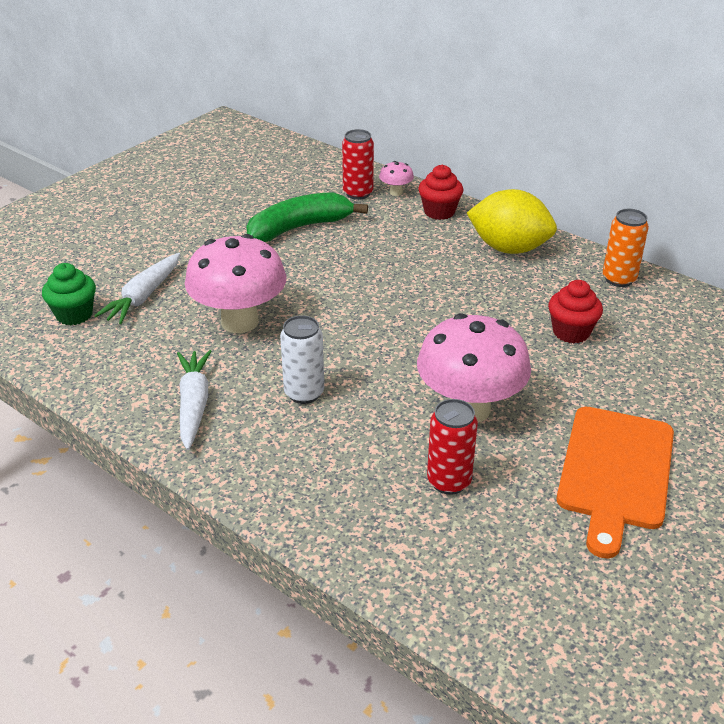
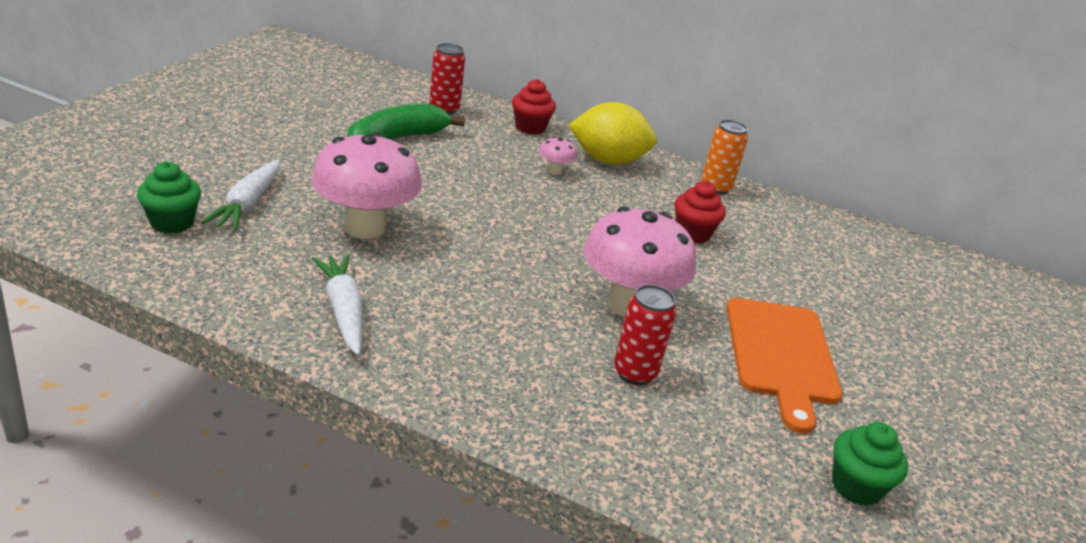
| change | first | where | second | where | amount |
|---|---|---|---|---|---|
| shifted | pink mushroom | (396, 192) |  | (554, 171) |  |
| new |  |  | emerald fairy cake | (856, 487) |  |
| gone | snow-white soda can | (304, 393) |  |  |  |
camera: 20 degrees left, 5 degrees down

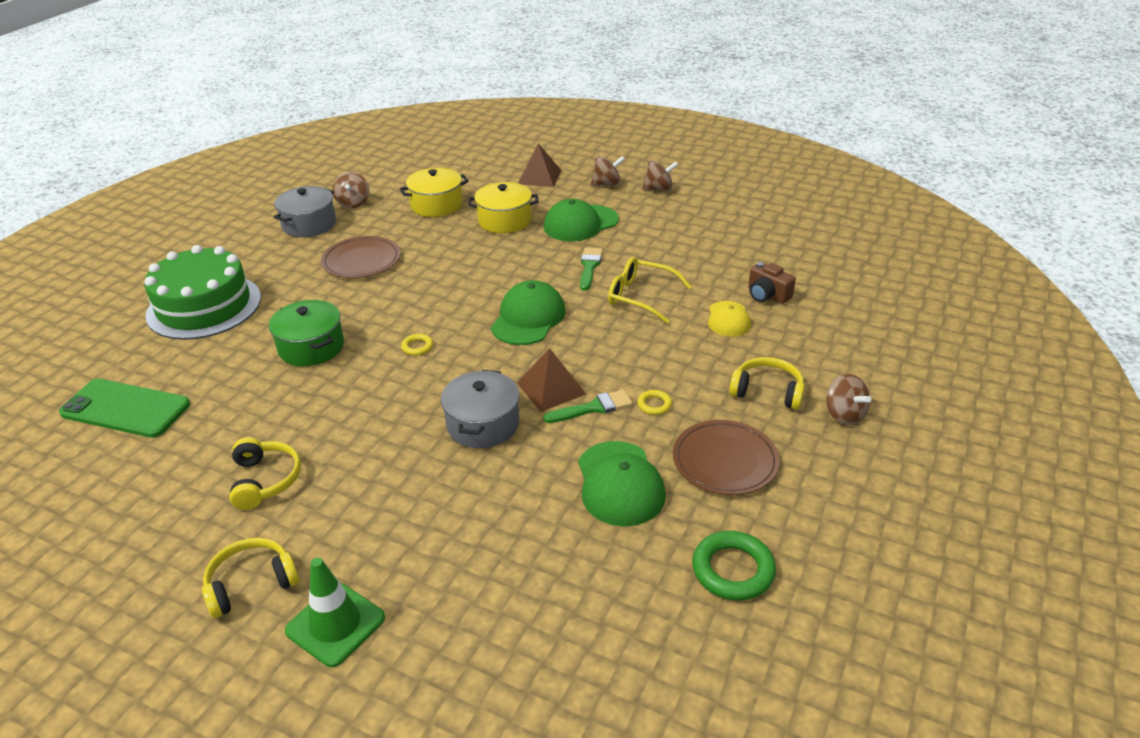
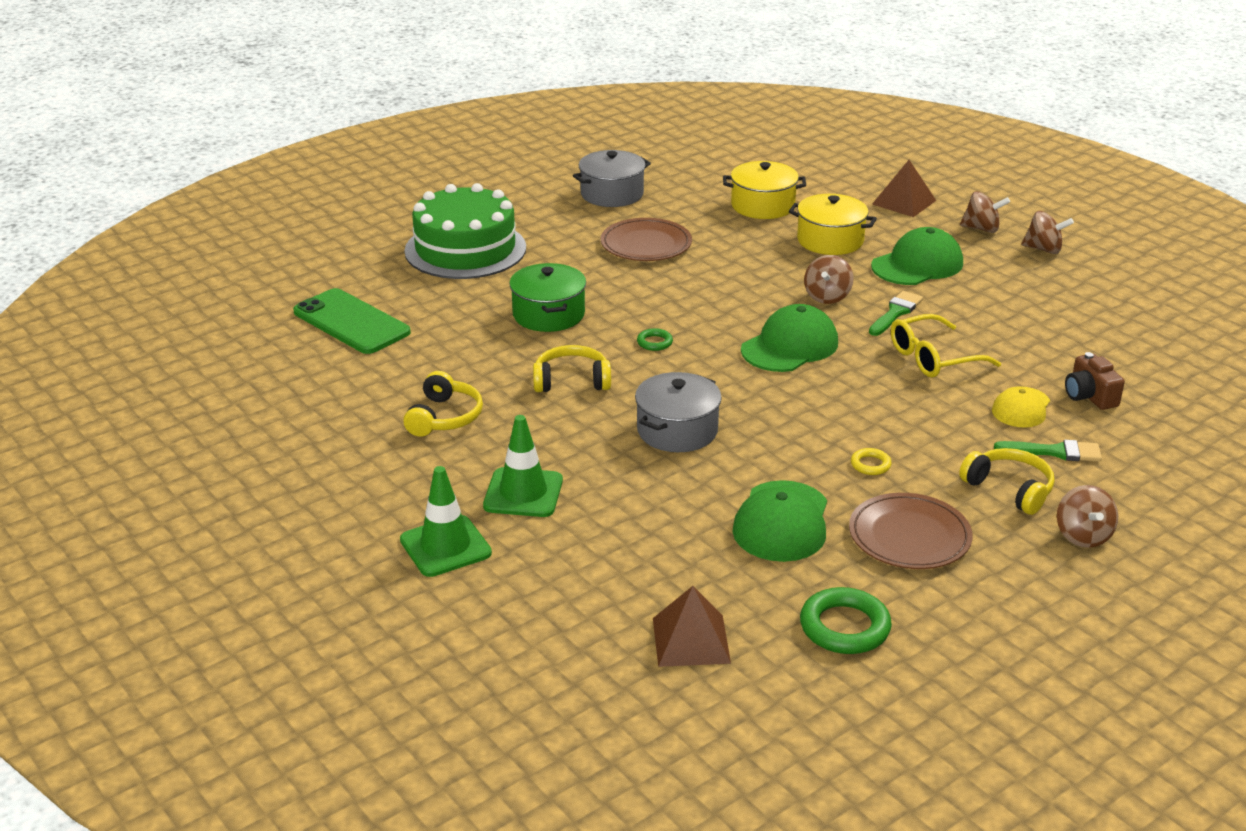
| change | first | where | second | where | amount |
|---|---|---|---|---|---|
| new |  |  | emerald road cone | (523, 493) |  |
| shifted | golden over-ear headphones | (251, 583) |  | (571, 381) |  |
| repainted | golden ring | (417, 347) | emerald ring | (654, 342) |  |
| shifted | dark brown pyramid shape | (551, 388) |  | (691, 640) |  |
| shifted | dark brown toy top | (353, 203) |  | (827, 297) |  |
| rotated | emerald peaked cap | (580, 223) |  | (917, 265) | 150 degrees clockwise |
| rotated | golden eyeglasses | (640, 297) |  | (933, 358) | 75 degrees counterclockwise |
| shifted | emerald paint brush | (593, 408) |  | (1054, 452) |  |
camera: 25 degrees right, 5 degrees down

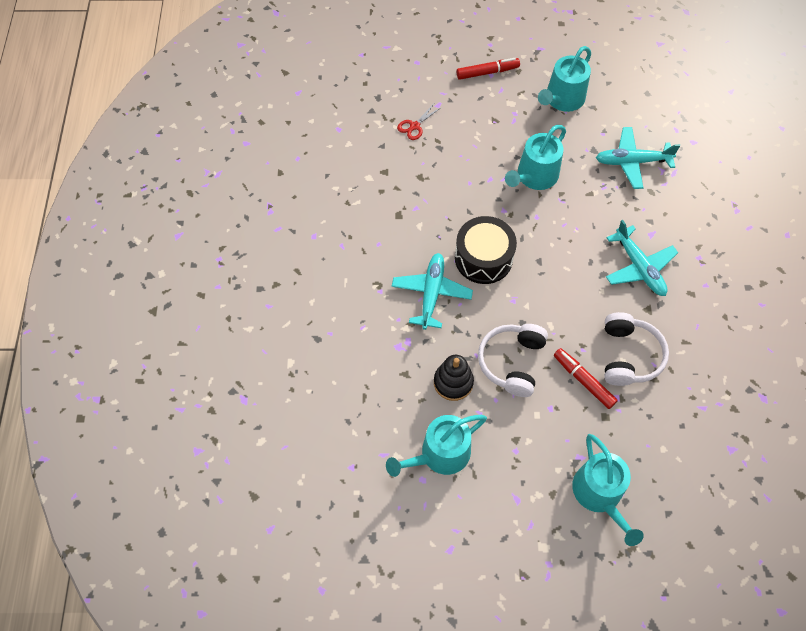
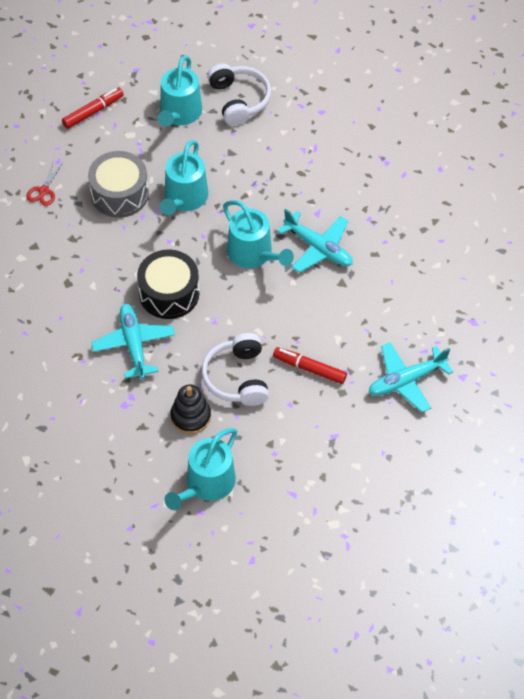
| change | first | where | second | where | amount |
|---|---|---|---|---|---|
| new |  |  | gray toy drum | (119, 194) |  |
| shifted | snow-white over-ear headphones | (629, 356) |  | (239, 100) |  |
| shifted | aqua sprinkling can | (600, 494) |  | (253, 254) |  |
| shifted | aqua aeroplane | (632, 162) |  | (406, 381) |  |
camera: 25 degrees left, 5 degrees down

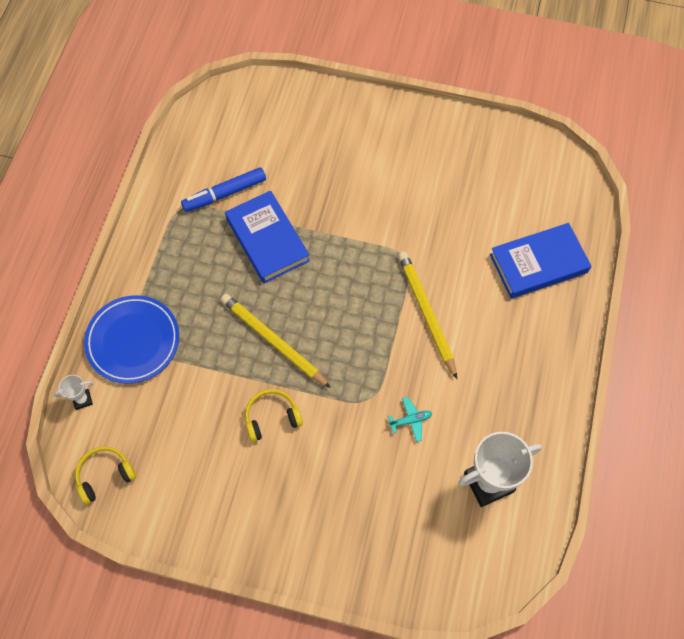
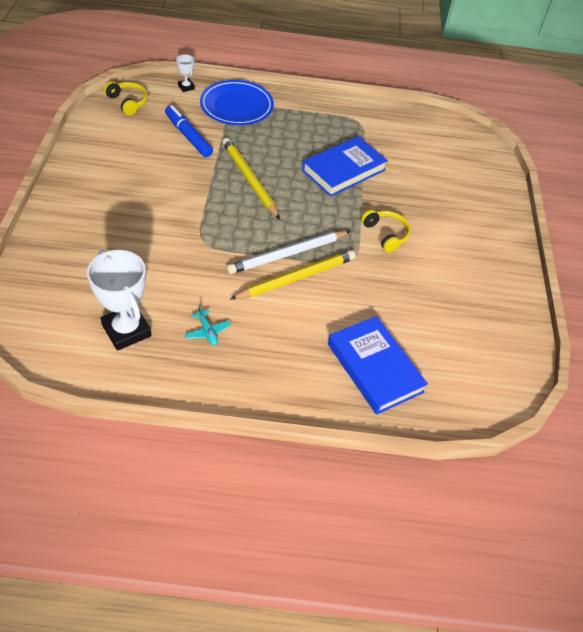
| change | first | where | second | where | amount |
|---|---|---|---|---|---|
| shifted | blue marker | (225, 194) |  | (188, 136) |  |
| shifted | aqua aeroplane | (410, 420) |  | (207, 331) |  |
| rotated | golden pencil | (273, 341) |  | (249, 179) | 60 degrees counterclockwise |
| new |  |  | snow-white pencil | (287, 254) |  |
| shifted | golden over-ear headphones | (272, 417) |  | (386, 234) |  |
camera: 75 degrees right, 15 degrees down

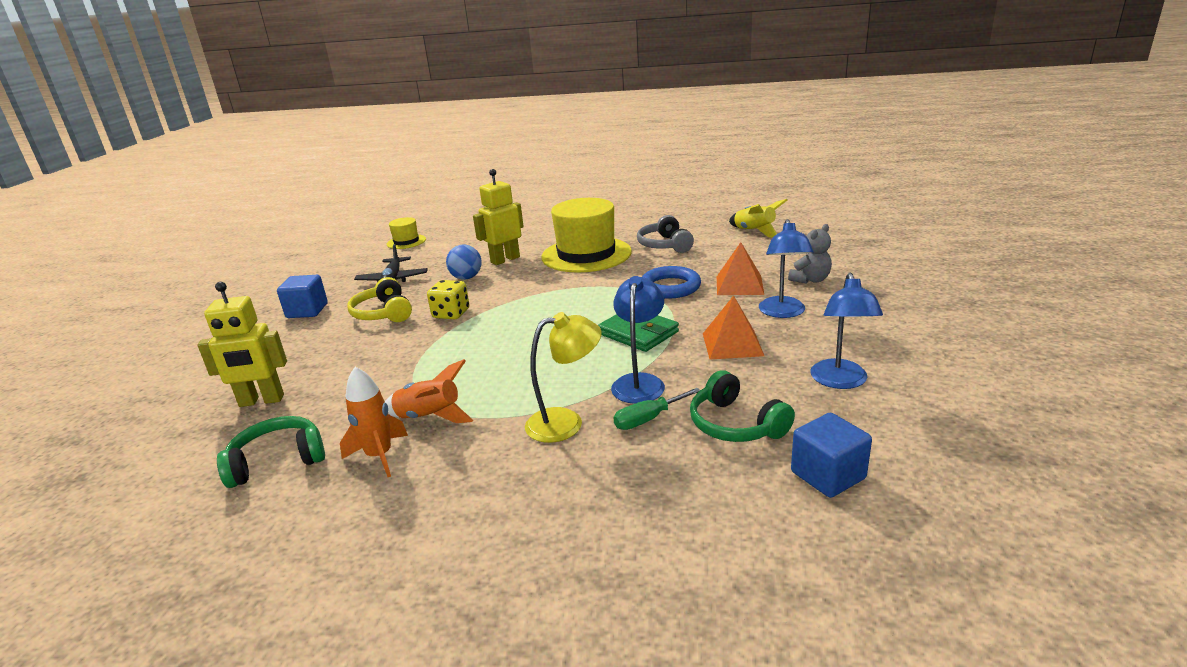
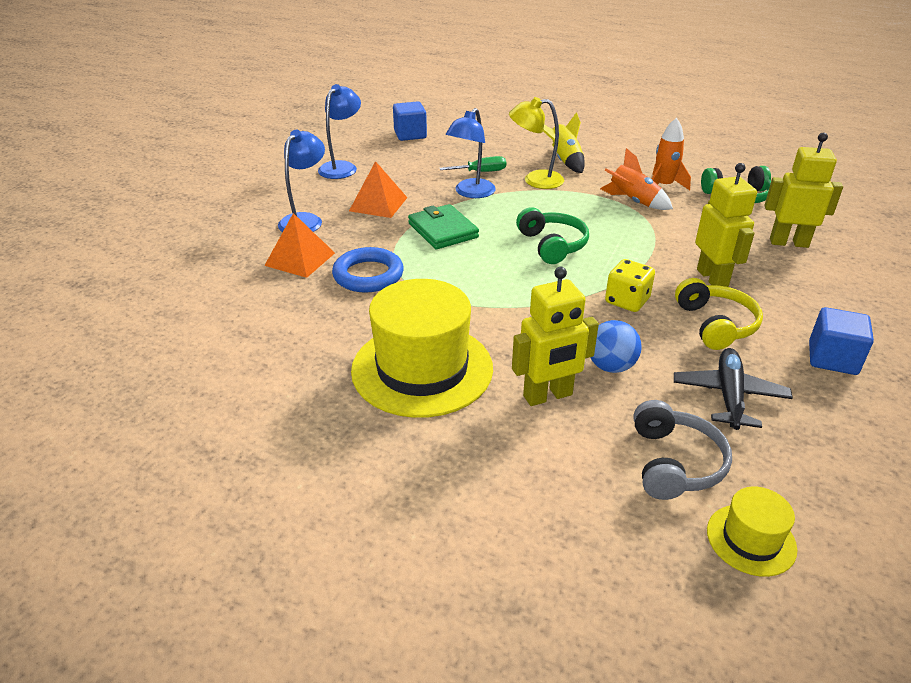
| change | first | where | second | where | amount |
|---|---|---|---|---|---|
| shifted | emerald over-ear headphones | (736, 424) |  | (552, 245) |  |
| shifted | golden rocket | (754, 231) |  | (564, 160) |  |
| shifted | gray over-ear headphones | (665, 245) |  | (674, 463) |  |
| new |  |  | golden robot | (712, 278) |  |
| gone | gray stuffed bear | (810, 280) |  |  |  |
camera: 165 degrees left, 10 degrees up

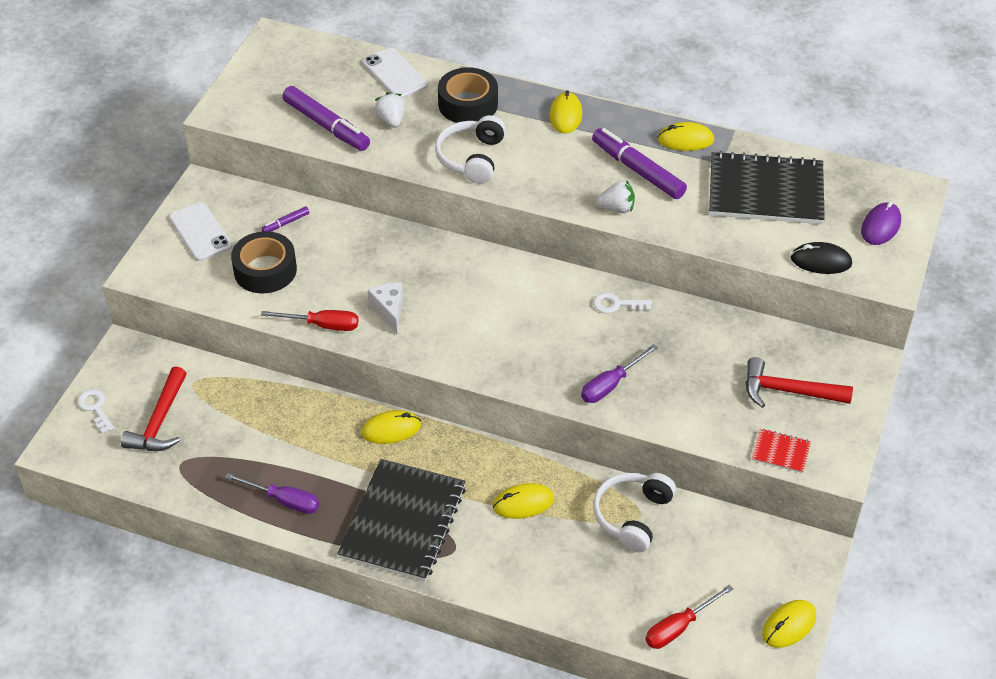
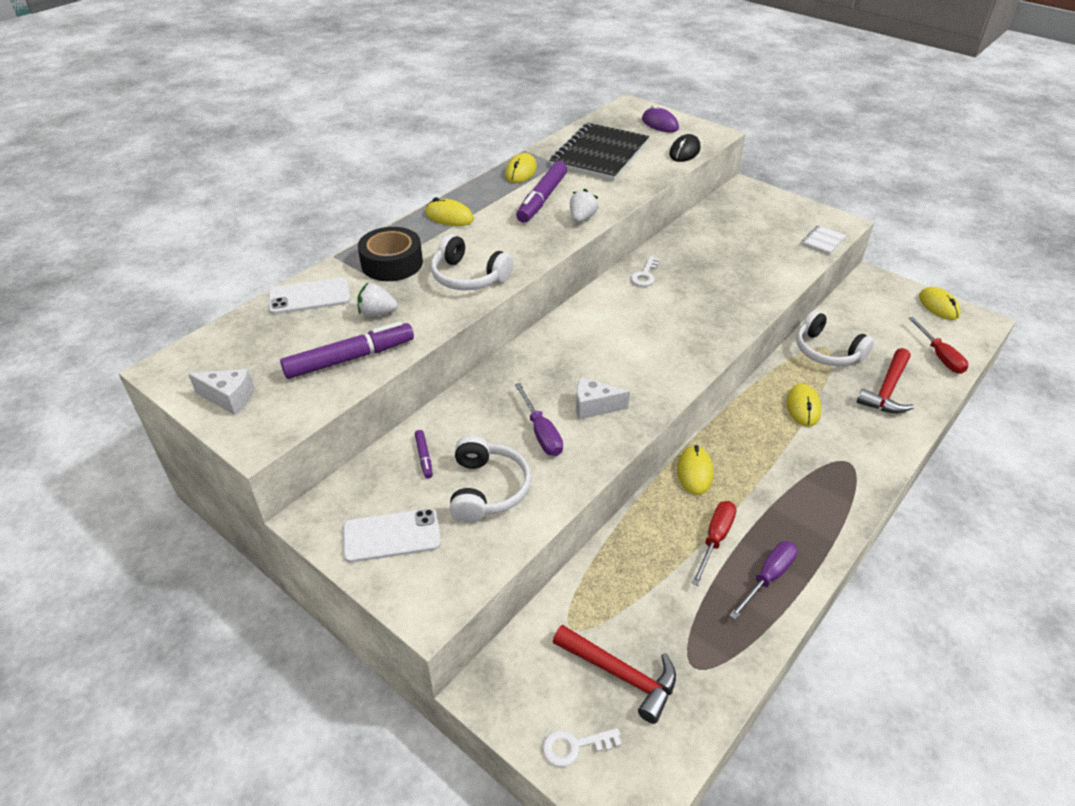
| change | first | where | second | where | amount |
|---|---|---|---|---|---|
| new |  |  | snow-white piece of cheese | (229, 398) |  |
| swapped | ebony roll of tape | (265, 270) | snow-white over-ear headphones | (487, 489) |  |
| shifted | royal purple flat screwdriver | (611, 385) |  | (541, 433) |  |
| rotated | royal purple marker | (638, 170) |  | (542, 199) | 45 degrees counterclockwise |
| shifted | crimson flat screwdriver | (322, 325) |  | (715, 539) |  |
| repainted | crimson exercise book | (781, 452) | snow-white exercise book | (823, 241) |  |
| shifted | crimson carpenter's hammer | (788, 391) |  | (887, 390) |  |
| gone | ebony exercise book | (402, 522) |  |  |  |
camera: 70 degrees left, 5 degrees down

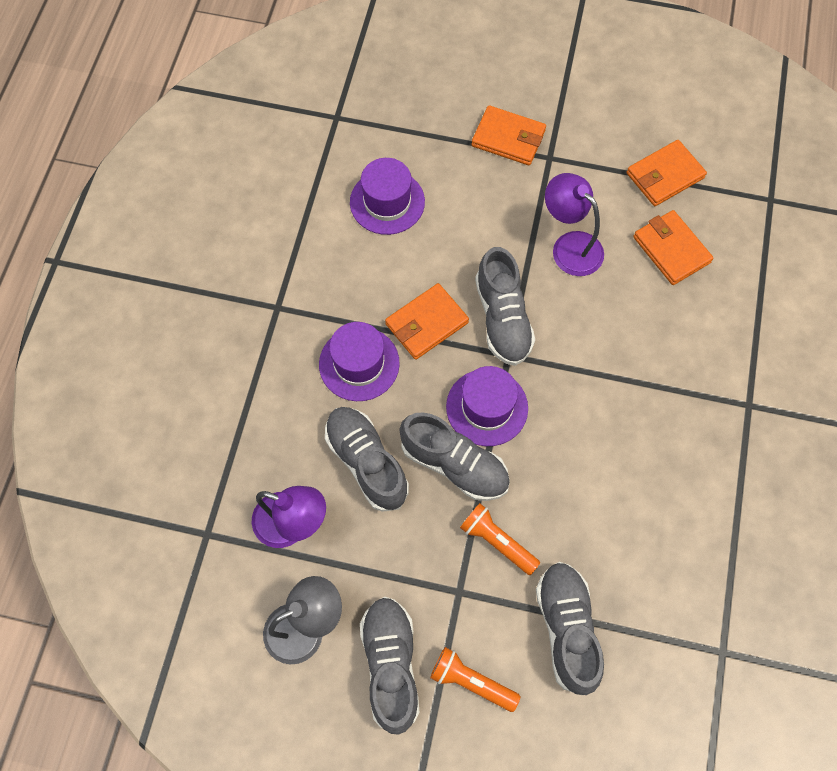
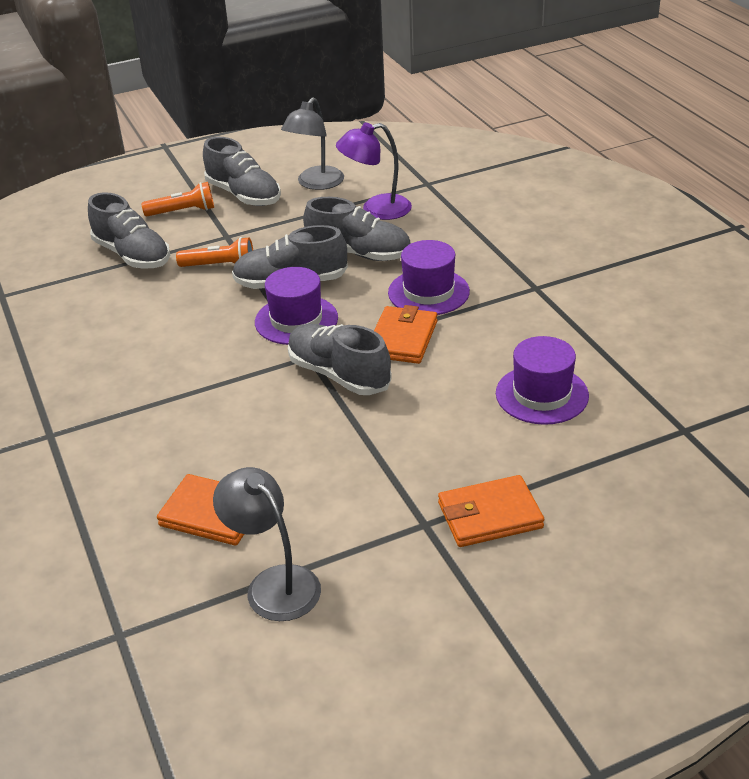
| change | first | where | second | where | amount |
|---|---|---|---|---|---|
| swapped | orange card wallet | (664, 175) | gray lamp | (274, 583) |  |
| gone | royal purple lamp | (569, 246) |  |  |  |
camera: 145 degrees right, 30 degrees down

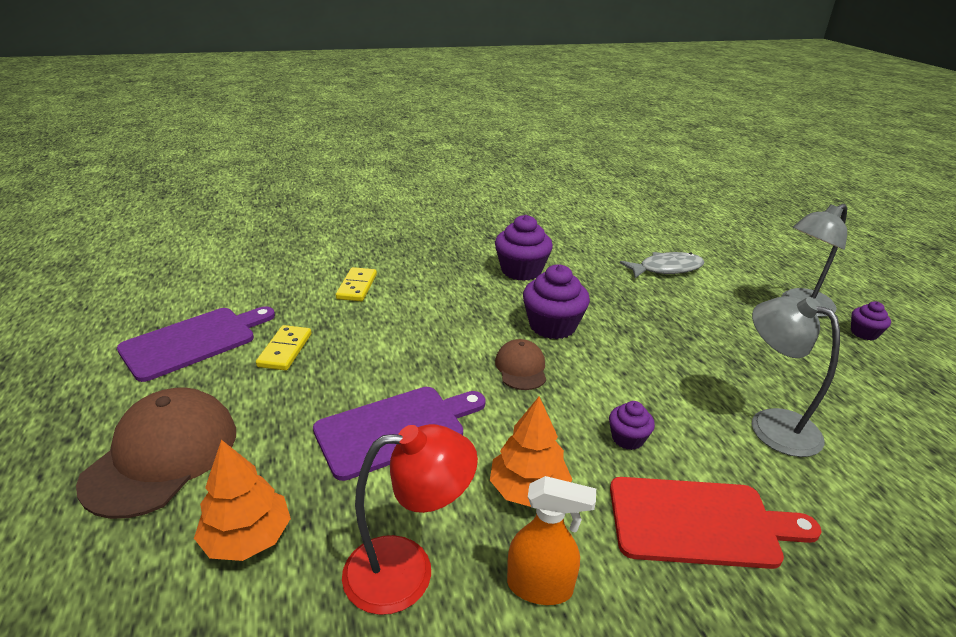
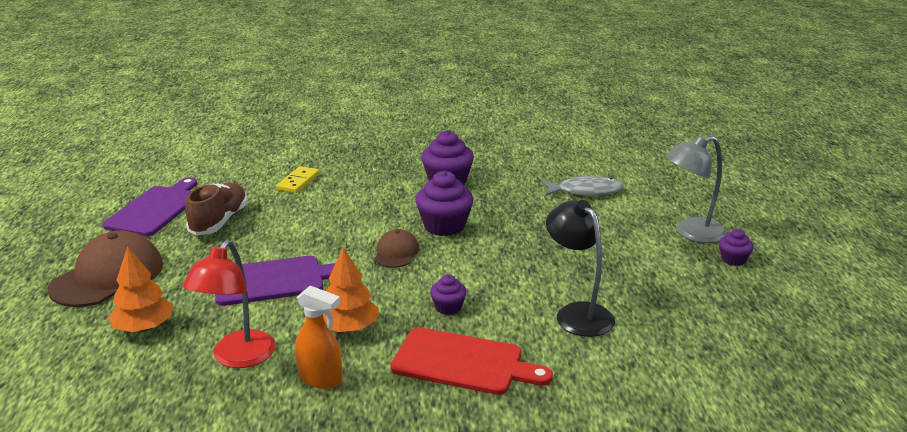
| change | first | where | second | where | amount |
|---|---|---|---|---|---|
| rotated | royal purple cutting board | (194, 341) |  | (156, 209) | 45 degrees counterclockwise |
| rotated | crimson lamp | (407, 570) |  | (237, 358) | 105 degrees clockwise |
| swapped | golden domino | (285, 350) | dark brown sneaker | (219, 221) |  |
| repainted | gray lamp | (771, 424) | ebony lamp | (577, 313) |  |
camera: 15 degrees right, 5 degrees down

